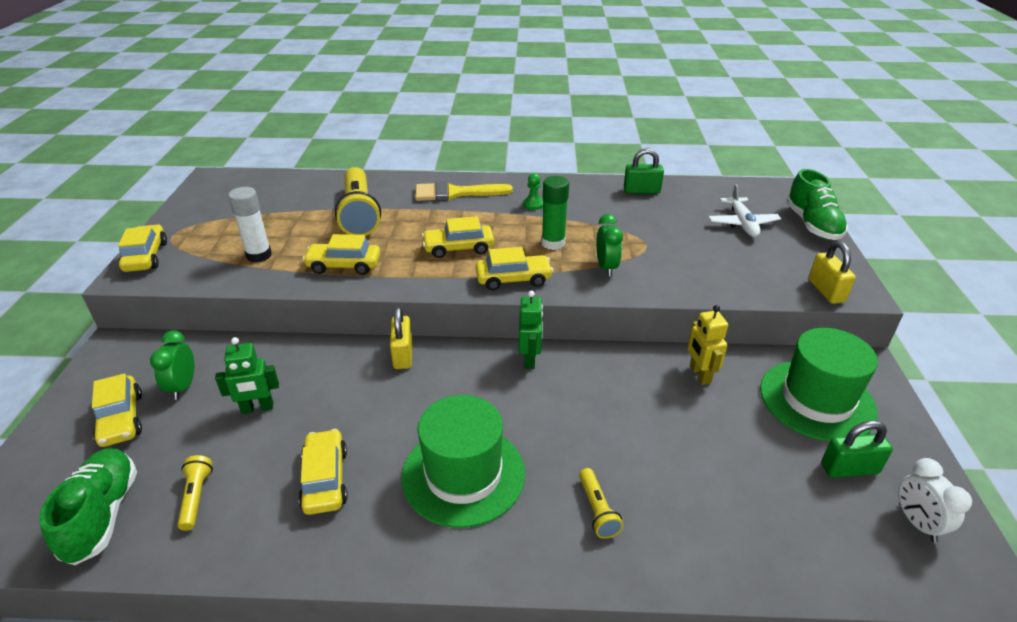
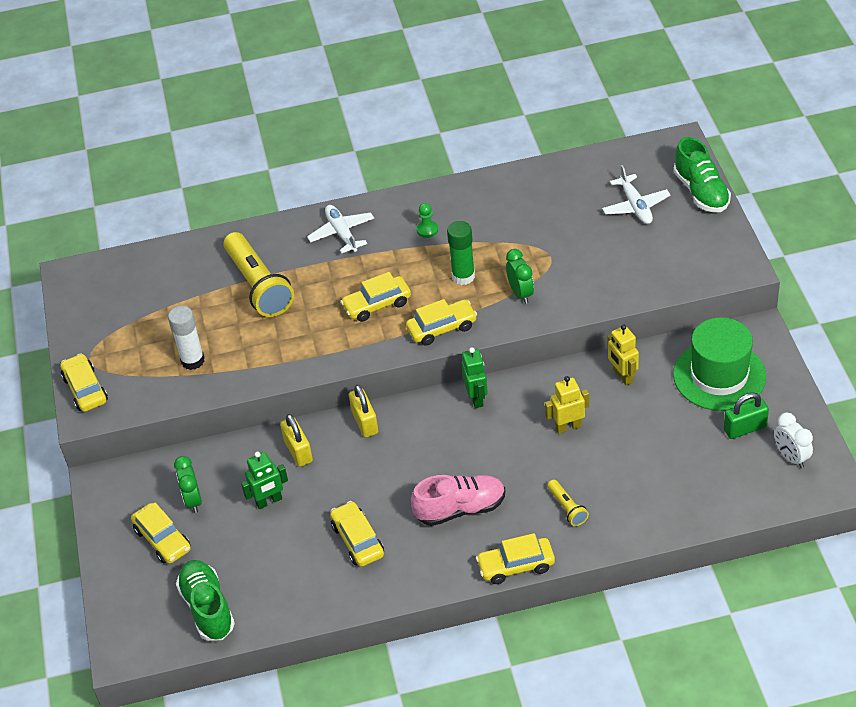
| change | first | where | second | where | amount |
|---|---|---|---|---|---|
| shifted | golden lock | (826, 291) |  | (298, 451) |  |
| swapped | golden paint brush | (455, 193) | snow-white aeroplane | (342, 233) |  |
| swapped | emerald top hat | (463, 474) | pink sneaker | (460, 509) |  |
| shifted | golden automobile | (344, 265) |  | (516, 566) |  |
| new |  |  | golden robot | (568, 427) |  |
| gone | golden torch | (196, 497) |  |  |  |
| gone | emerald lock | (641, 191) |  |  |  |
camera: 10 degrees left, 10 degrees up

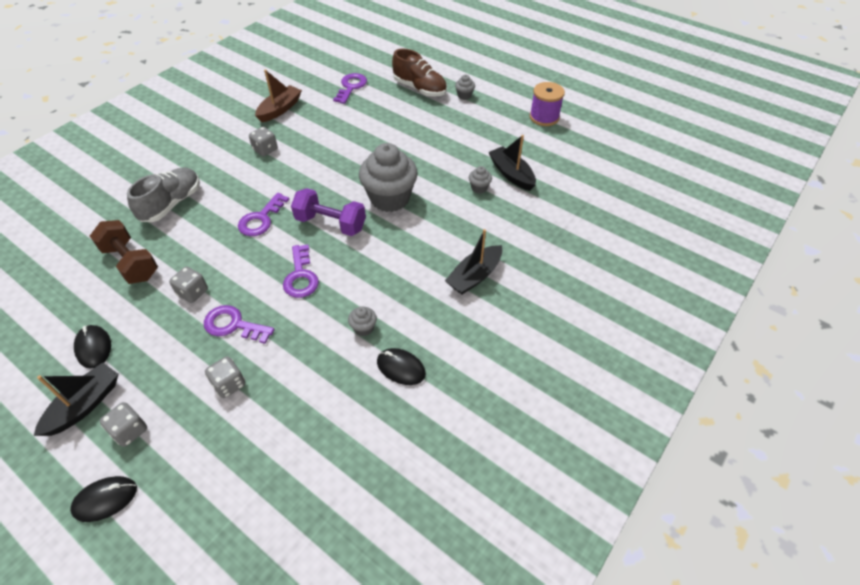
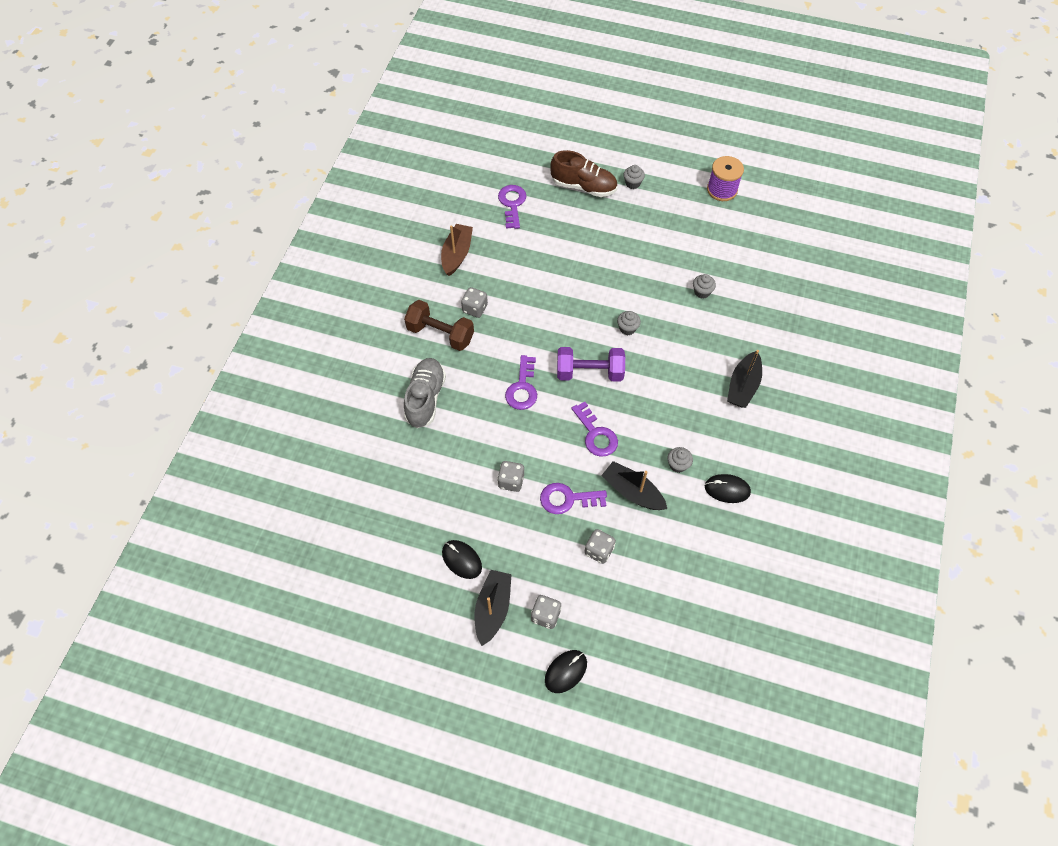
| change | first | where | second | where | amount |
|---|---|---|---|---|---|
| shifted | dark brown hand weight | (131, 263) |  | (440, 334) |  |
| shifted | ebony toy boat | (511, 174) |  | (632, 492) |  |
| scaled | gray fairy cake | (390, 198) |  | (627, 328) | x0.42 |
camera: 20 degrees left, 10 degrees up

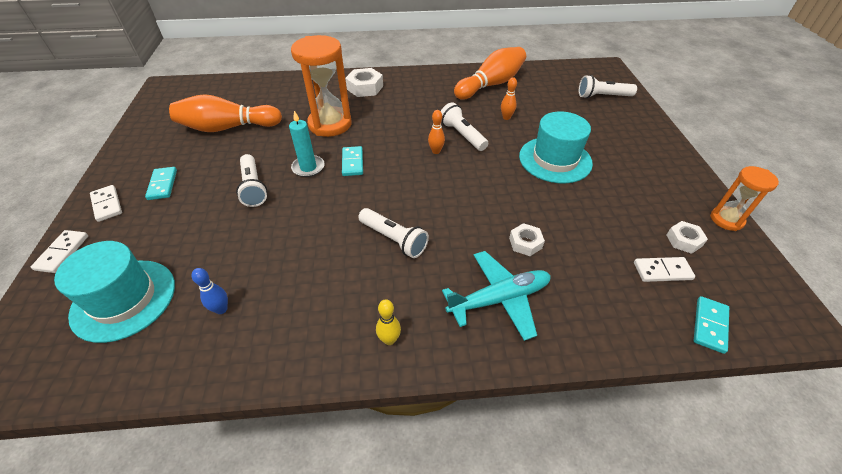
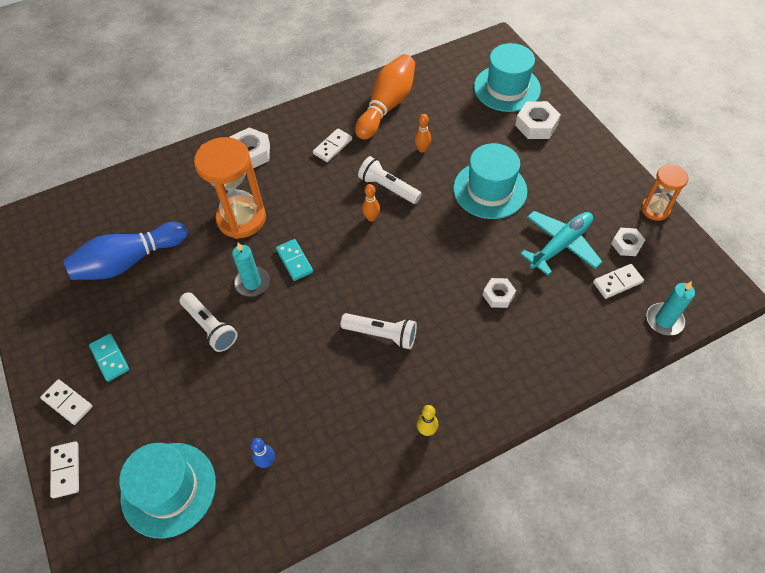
| change | first | where | second | where | amount |
|---|---|---|---|---|---|
| repainted | orange skittle | (228, 128) | blue skittle | (128, 261) |  |
| new |  |  | snow-white domino | (332, 146) |  |
| swapped | snow-white torch | (602, 96) | aqua top hat | (507, 88) |  |
| new |  |  | snow-white hexagon nut | (536, 125) |  |
| shifted | aqua aeroplane | (499, 299) |  | (560, 245) |  |
| swapped | aqua domino | (709, 325) | aqua candle | (664, 320) |  |
camera: 20 degrees left, 10 degrees up

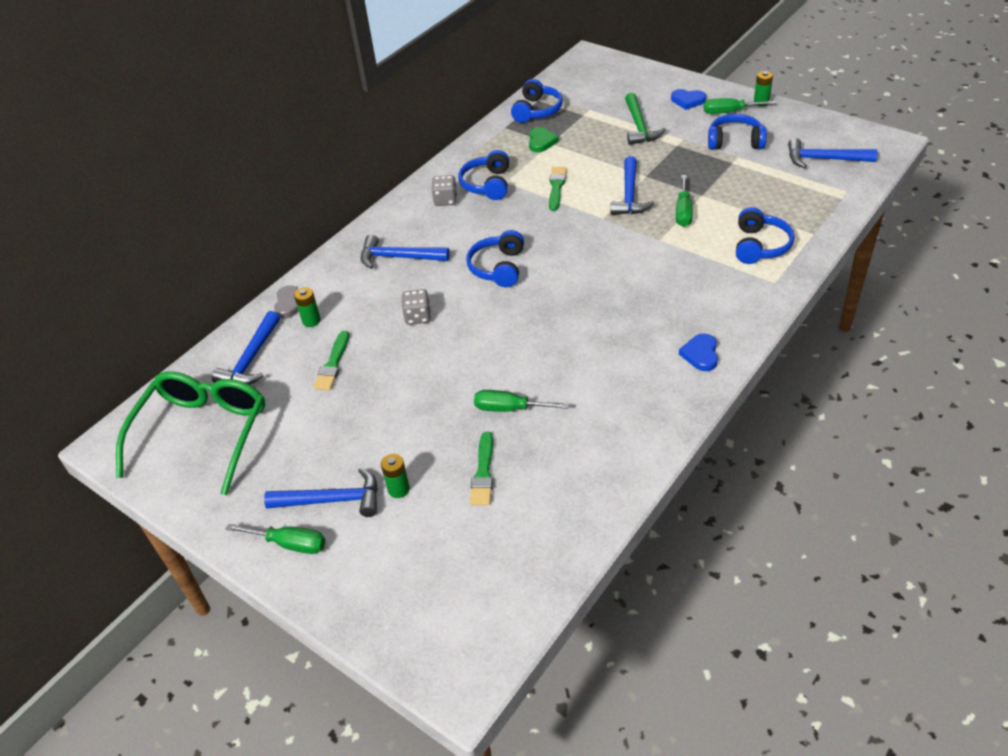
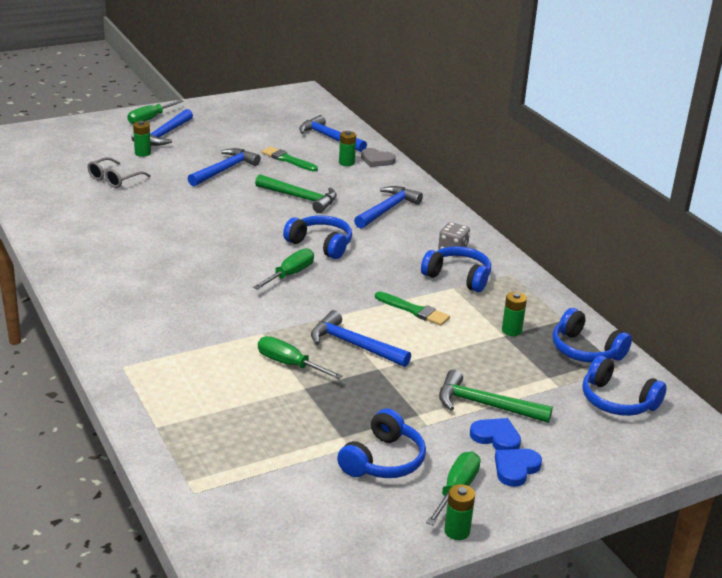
| change | first | where | second | where | amount |
|---|---|---|---|---|---|
| swapped | emerald paint brush | (483, 473) | gray eyeglasses | (115, 179) |  |
| shifted | blue carpenter's hammer | (824, 159) |  | (225, 170) |  |
| shifted | emerald flat screwdriver | (510, 408) |  | (290, 274) |  |
| swapped | gray die | (418, 317) | emerald carpenter's hammer | (300, 198) |  |
| shifted | blue heart | (700, 354) |  | (496, 437) |  |
| swapped | emerald heart | (541, 142) | emerald power cell | (511, 330) |  |
| shifted | blue over-ear headphones | (760, 246) |  | (617, 401) |  |
| gone | emerald eyeglasses | (202, 434) |  |  |  |
camera: 110 degrees right, 15 degrees down

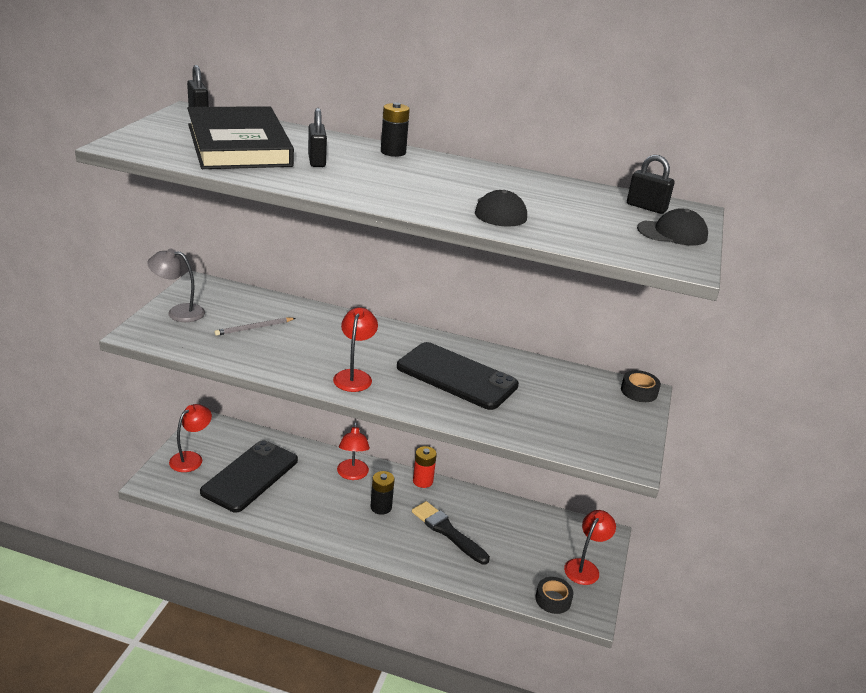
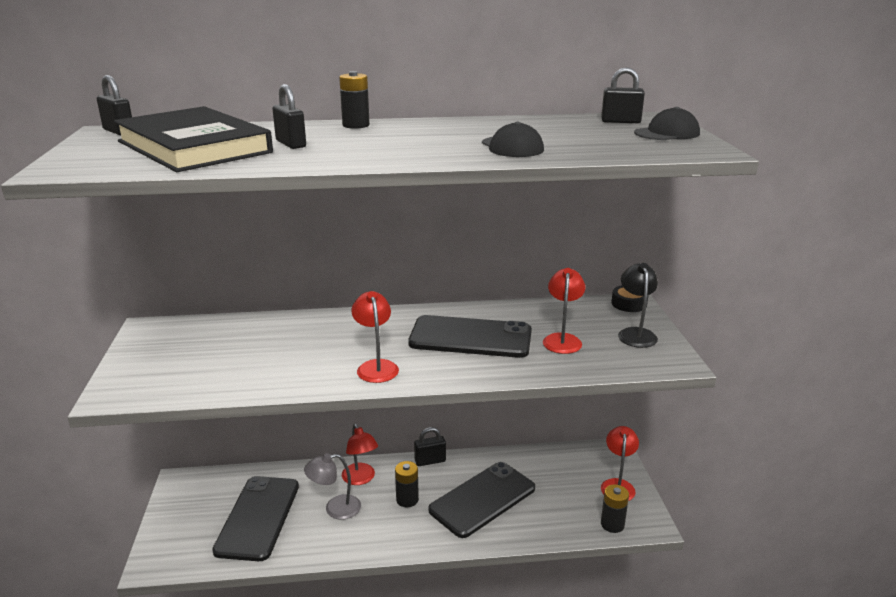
| change | first | where | second | where | amount |
|---|---|---|---|---|---|
| shifted | gray lamp | (178, 312) |  | (335, 509) |  |
| swapped | crimson power cell | (422, 481) | ebony lock | (430, 461) |  |
| swapped | ebony paint brush | (447, 531) | ebony smartphone | (482, 499) |  |
| shifted | crimson lamp | (191, 458) |  | (562, 339) |  |
| swapped | ebony roll of tape | (553, 599) | ebony power cell | (612, 524) |  |
| new |  |  | ebony lamp | (635, 333) |  |
| gone | gray pencil | (254, 328) |  |  |  |
camera: 20 degrees left, 5 degrees down

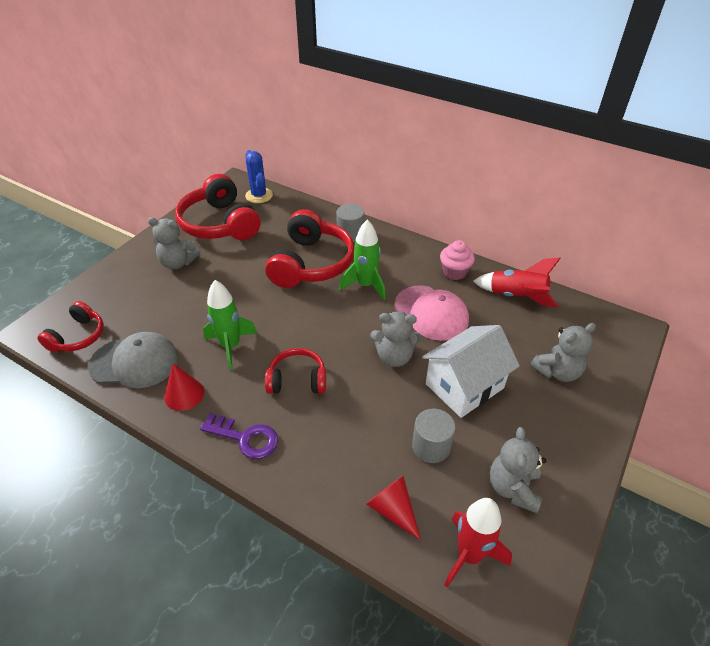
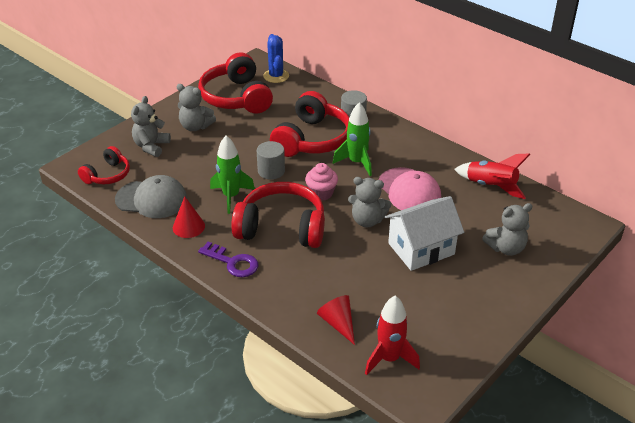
| change | first | where | second | where | amount |
|---|---|---|---|---|---|
| shifted | gray stuffed bear | (513, 488) |  | (151, 146) |  |
| scaled | crimson over-ear headphones | (297, 380) |  | (282, 227) | x1.78 |
| shifted | gray cylinder | (431, 446) |  | (271, 171) |  |
| shifted | pink fairy cake | (454, 272) |  | (321, 193) |  |
camera: 10 degrees right, 5 degrees down

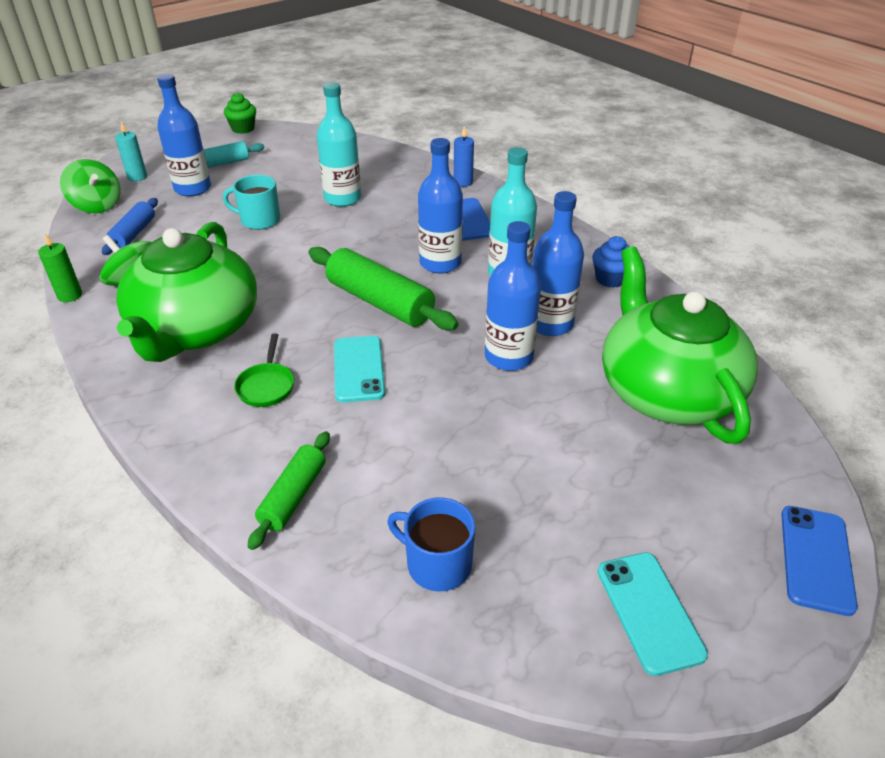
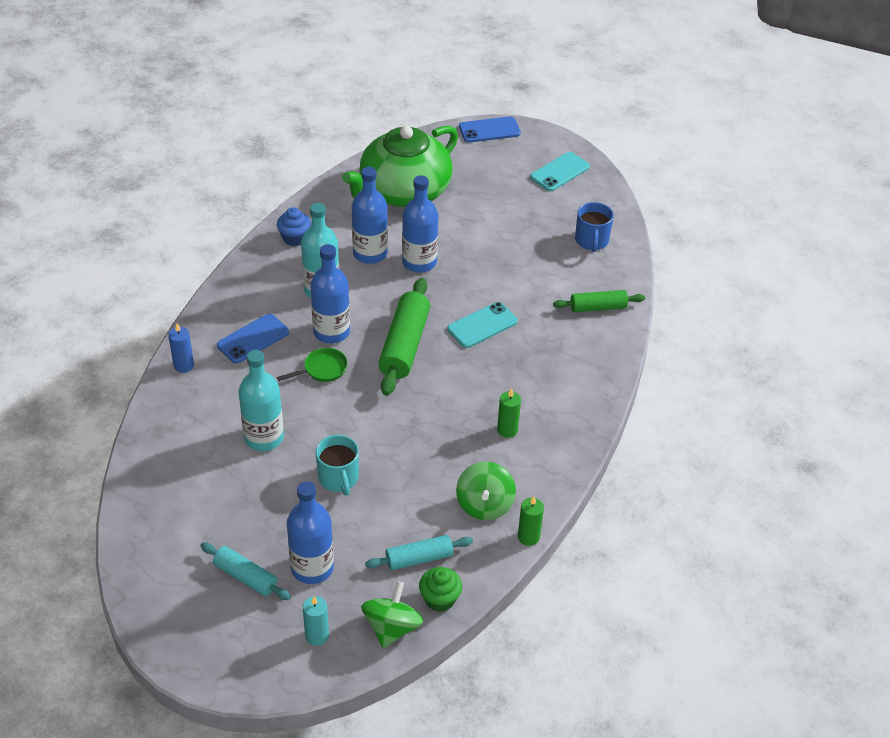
| change | first | where | second | where | amount |
|---|---|---|---|---|---|
| shifted | emerald skillet | (266, 386) |  | (322, 369) |  |
| repainted | blue rolling pin | (133, 234) | aqua rolling pin | (419, 558) |  |
| shifted | emerald fairy cake | (243, 129) |  | (439, 599) |  |
| swapped | emerald china teapot | (196, 329) | emerald candle | (507, 430) |  |
camera: 120 degrees left, 5 degrees up

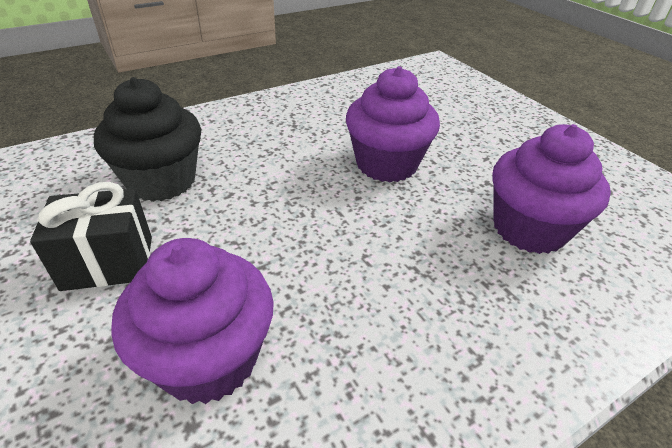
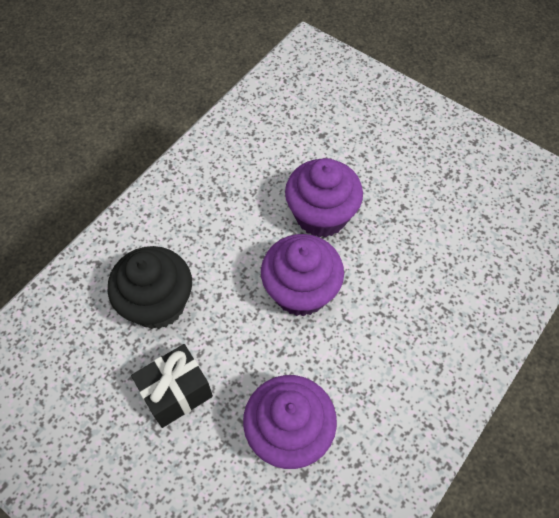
| change | first | where | second | where | amount |
|---|---|---|---|---|---|
| shifted | royal purple fairy cake | (529, 229) |  | (301, 291) |  |
camera: 20 degrees left, 20 degrees up

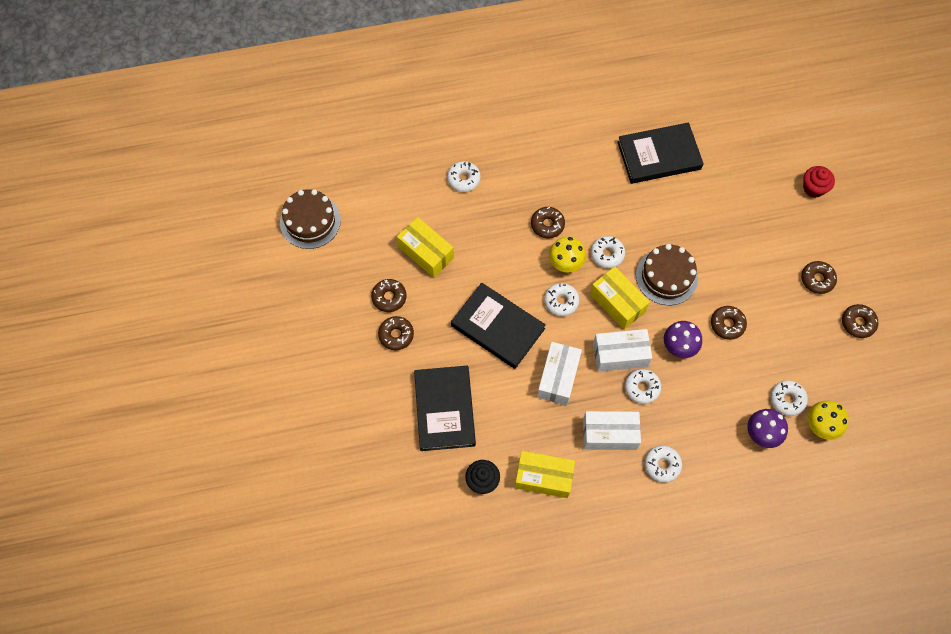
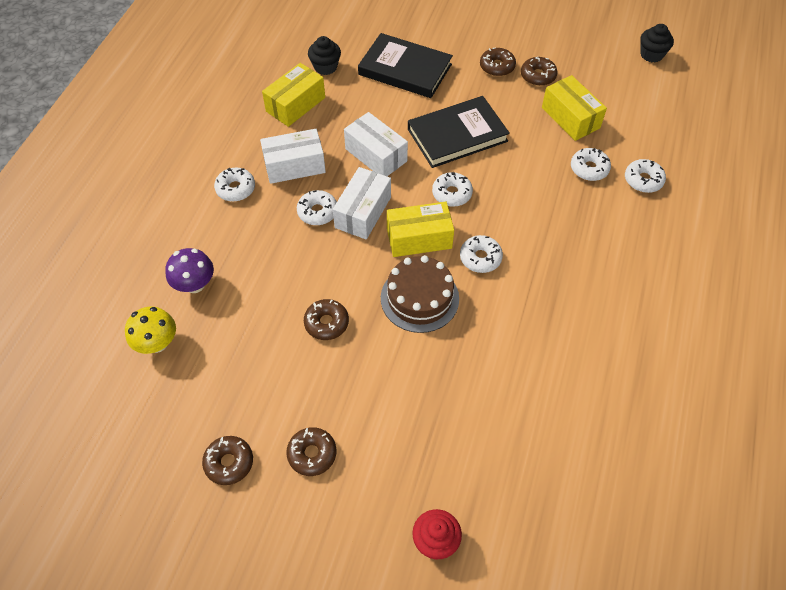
| change | first | where | second | where | amount |
|---|---|---|---|---|---|
| rotated | snow-white box | (609, 434) |  | (294, 166) | 45 degrees clockwise |
| rotated | golden box | (426, 253) |  | (570, 118) | 75 degrees clockwise |
| shifted | snow-white glazed donut | (787, 399) |  | (589, 169) |  |
| swapped | dark brown cake | (310, 221) | ebony fairy cake | (651, 55) |  |
| gone | dark brown glazed donut | (547, 225) |  |  |  |
| gone | golden mushroom | (565, 263) |  |  |  |
| gone | ebony hardcover | (659, 156) |  |  |  |
| gone | royal purple mushroom | (679, 346) |  |  |  |
camera: 120 degrees right, 10 degrees down

